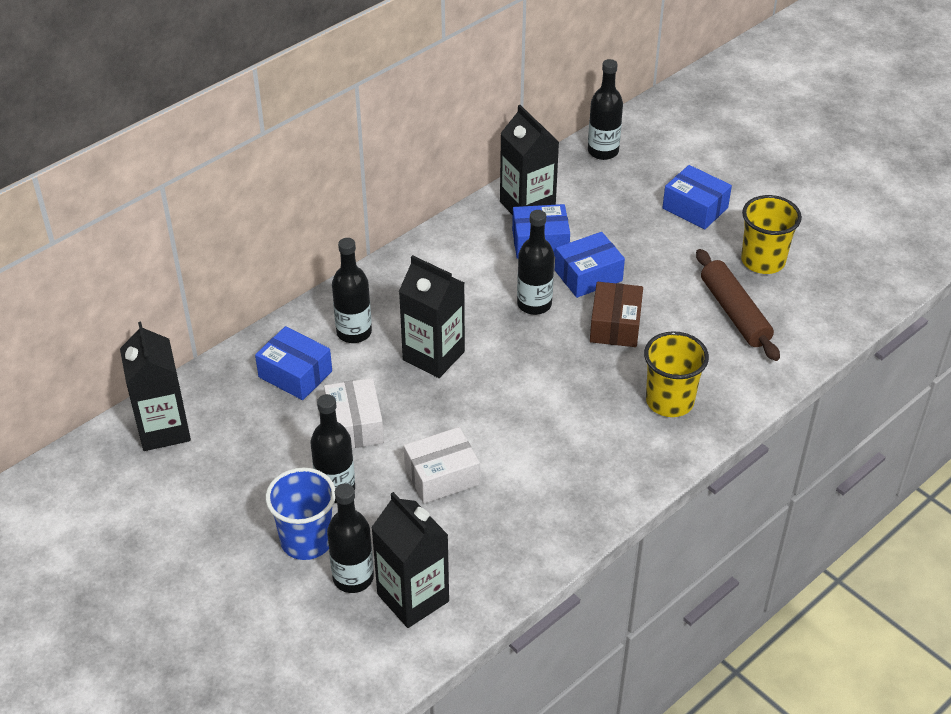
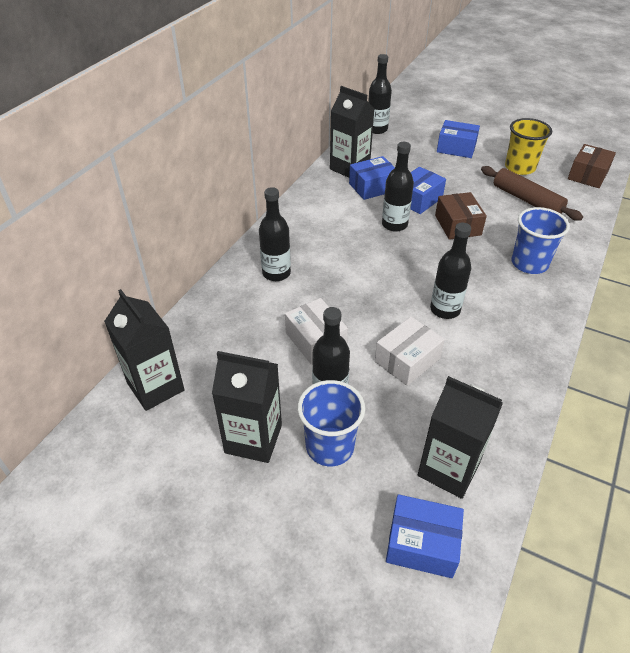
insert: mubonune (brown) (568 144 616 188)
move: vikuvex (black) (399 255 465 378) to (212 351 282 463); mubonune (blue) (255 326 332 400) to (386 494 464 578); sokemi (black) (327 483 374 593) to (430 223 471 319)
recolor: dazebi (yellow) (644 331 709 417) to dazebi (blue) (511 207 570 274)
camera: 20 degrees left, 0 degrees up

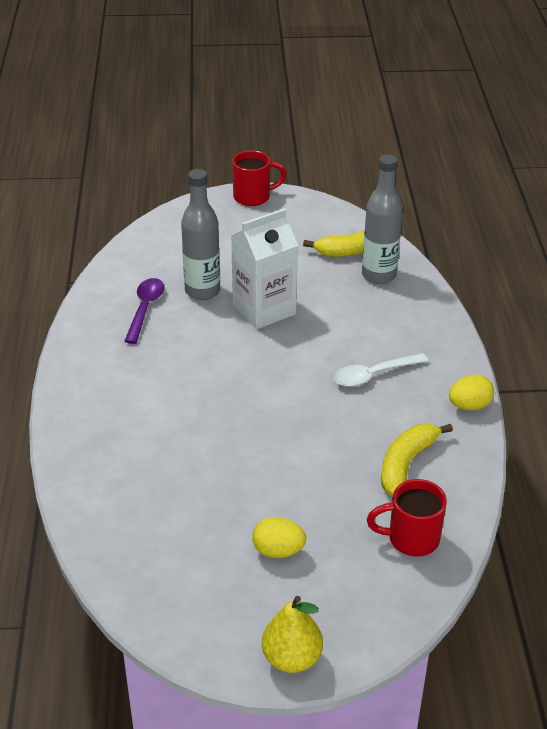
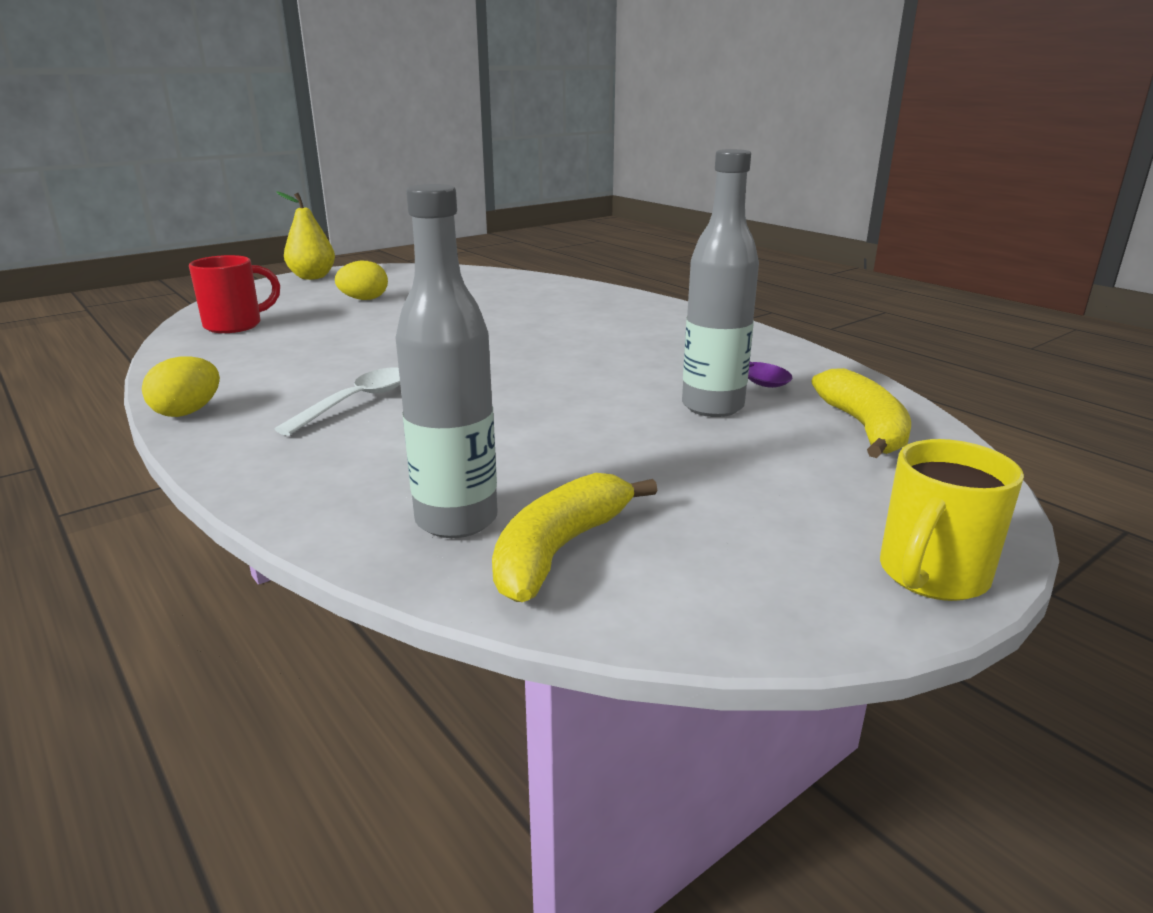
delete: vikuvex (white) (231 208 298 329)
move: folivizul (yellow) (381 424 453 496) to (811 368 911 458)
recolor: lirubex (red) (232 150 286 206) to lirubex (yellow) (880 439 1024 601)
camera: 145 degrees right, 15 degrees down

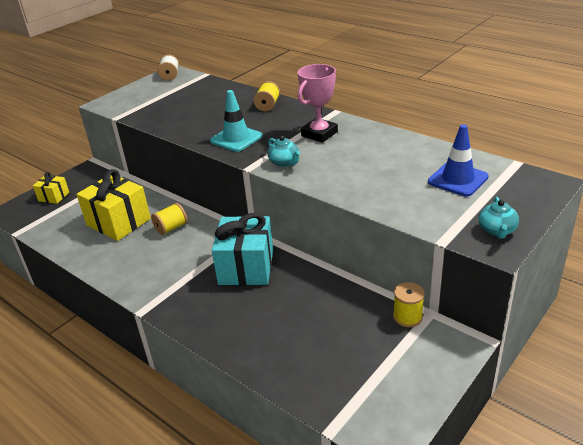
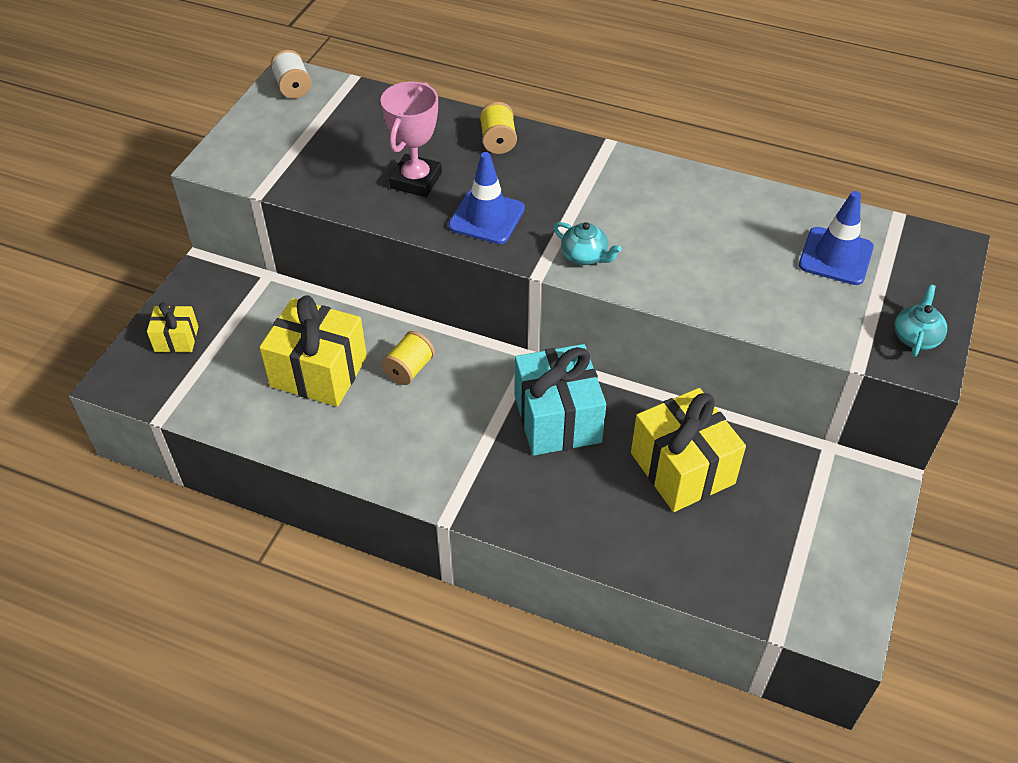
delete: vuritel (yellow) (393 282 425 327)
insert: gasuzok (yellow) (631 388 746 512)
move: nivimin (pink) (298 64 338 143) to (381 82 442 197)
recolor: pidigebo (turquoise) (210 90 263 152) to pidigebo (blue) (448 152 525 244)
rotate: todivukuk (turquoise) (478 197 519 239) = (895 284 947 357) 150 degrees counterclockwise
camera: 20 degrees left, 15 degrees up

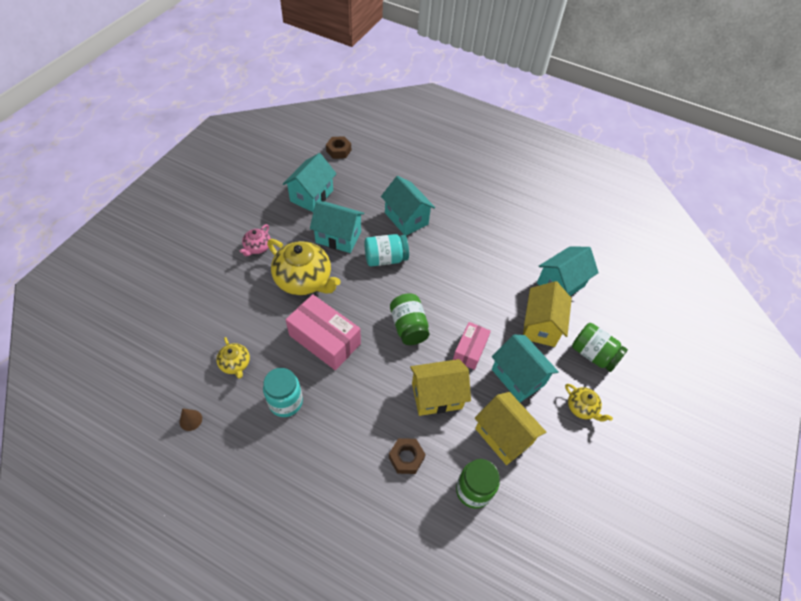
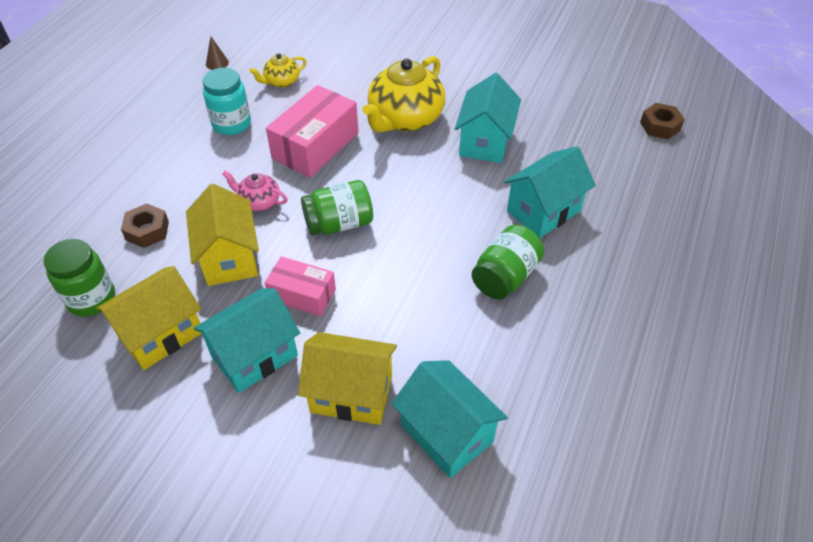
delete: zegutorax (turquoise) (283 153 337 212); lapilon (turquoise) (364 234 409 266); todivukuk (yellow) (565 384 613 422)
move: todivukuk (pink) (240 224 271 256) to (222 171 288 211); lapilon (green) (572 323 628 372) to (472 225 544 300)
camera: 90 degrees right, 5 degrees down

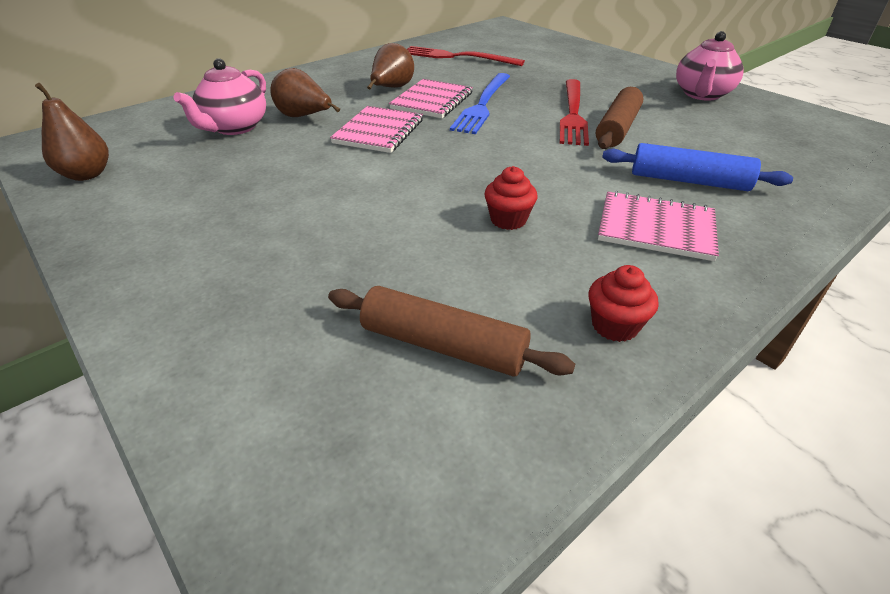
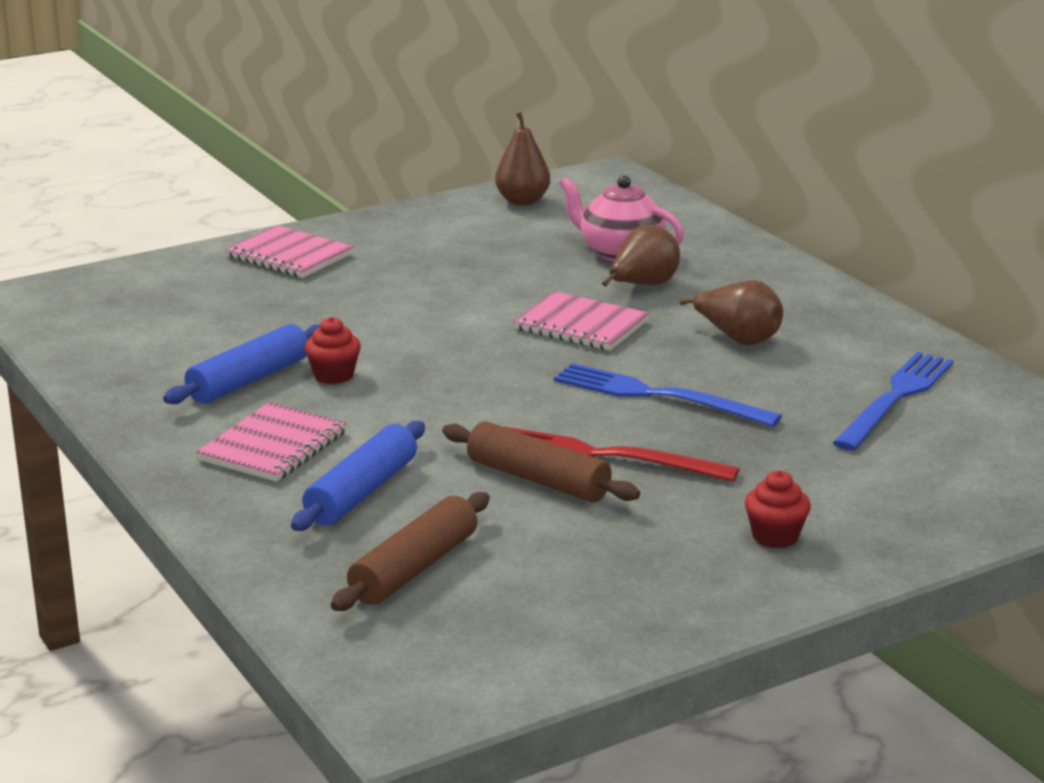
delete: todivukuk (pink) (676 31 744 101)
insert: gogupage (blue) (163 324 320 404)
move: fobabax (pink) (389 79 473 118) to (225 225 354 278); gogupage (brown) (328 286 575 377) to (331 492 490 611); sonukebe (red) (588 265 659 342) to (745 471 811 548)
recolor: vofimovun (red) (407 46 525 66) to vofimovun (blue) (833 352 954 451)
camera: 100 degrees right, 15 degrees down

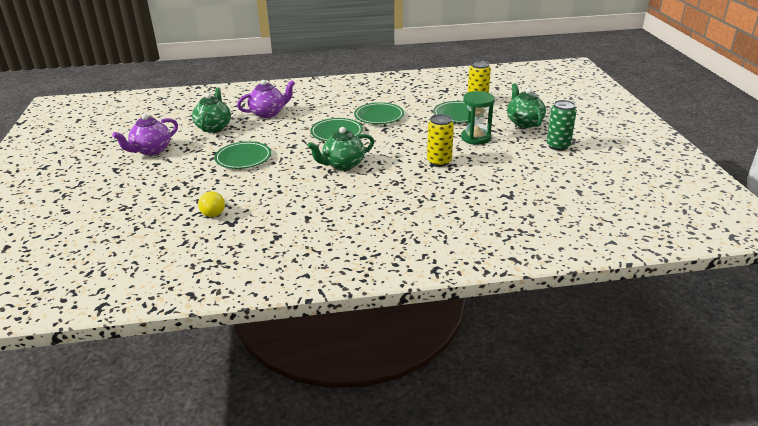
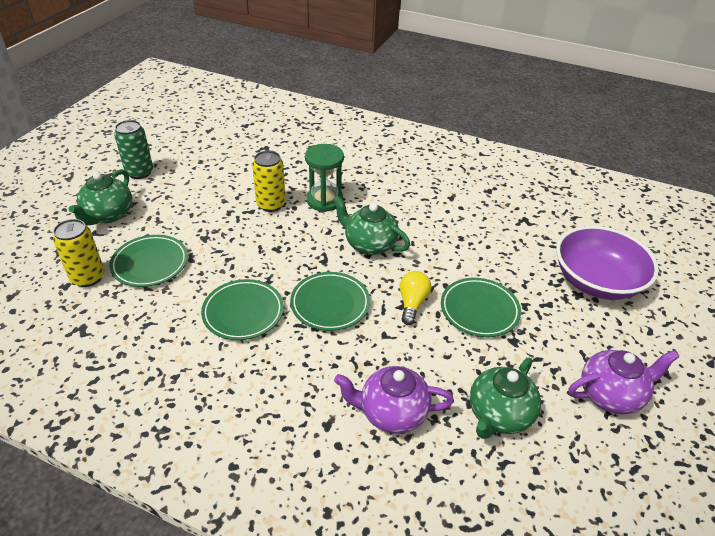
insert: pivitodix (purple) (556 226 659 300)
move: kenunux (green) (461 91 494 145) to (305 144 344 212); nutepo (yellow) (198 191 225 217) to (400 271 431 325)
rotate: todivukuk (green) (307 127 374 170) = (332 195 410 255) 150 degrees counterclockwise
camera: 150 degrees left, 10 degrees up

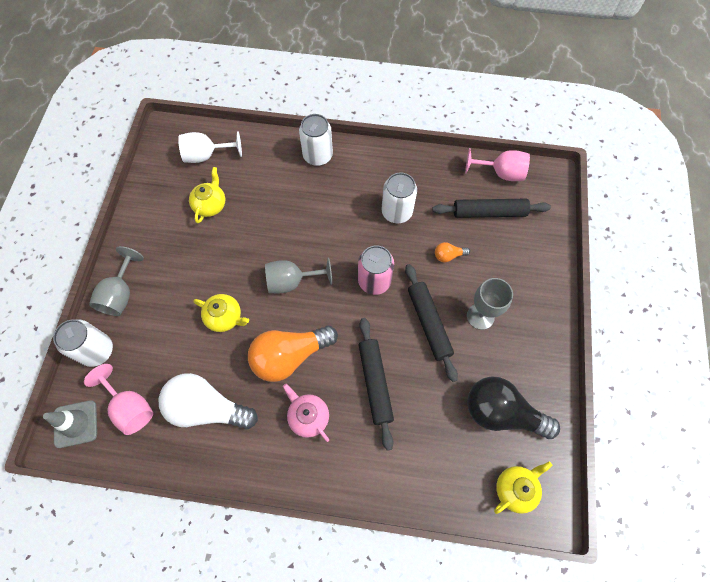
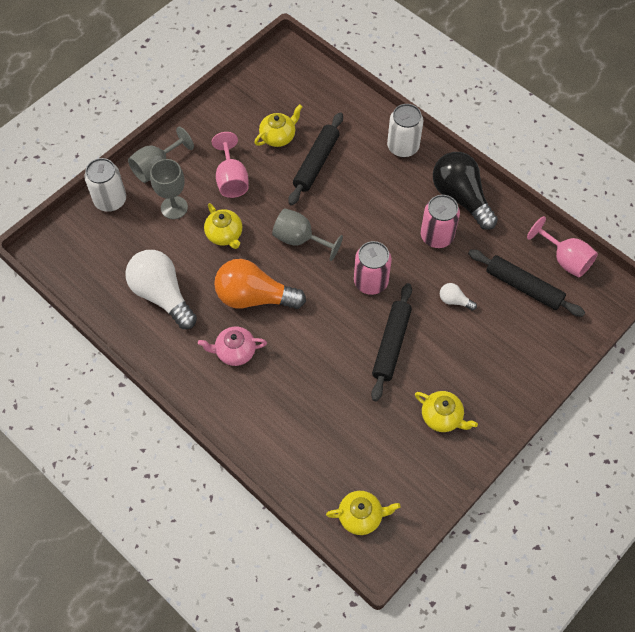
delete: pidigebo (grey) (43 400 97 448); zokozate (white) (178 131 242 163)
insert: todivukuk (yellow) (415 391 478 432)
move: zokozate (grey) (467 278 513 330) to (150 159 188 219); zokozate (pink) (84 364 153 435) to (212 132 249 198); gogupage (black) (359 318 394 451) to (288 112 343 206); nutepo (black) (467 377 560 439) to (433 152 498 230)
recolor: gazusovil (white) (381 173 417 223) to gazusovil (pink) (421 195 460 248); nutepo (orange) (435 242 470 262) to nutepo (white) (440 283 477 311)
rotate: todivukuk (pink) (283 384 329 442) = (198 326 267 366) 90 degrees counterclockwise
camera: 35 degrees right, 5 degrees down

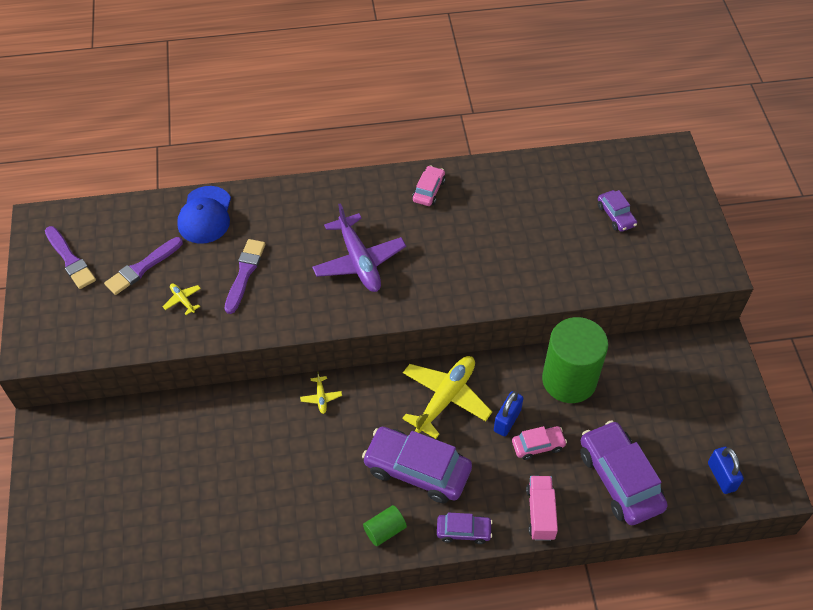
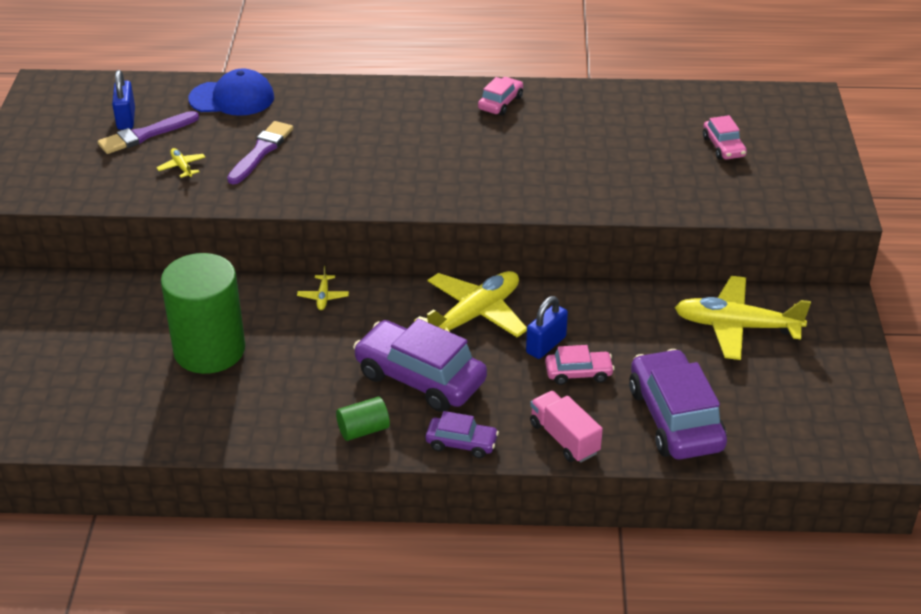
delete: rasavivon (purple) (45 226 96 289); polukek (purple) (312 203 406 292)
insert: polukek (yellow) (674 276 811 360)
move: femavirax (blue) (708 447 744 494) to (112 70 135 130); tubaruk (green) (542 317 608 403) to (161 253 245 374)
recolor: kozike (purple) (598 190 637 232) to kozike (pink) (703 115 747 160)
rotate: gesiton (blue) (177 186 231 244) = (188 68 274 116) 105 degrees counterclockwise; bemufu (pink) (526 476 558 541) = (530 391 603 463) 45 degrees counterclockwise
camera: 10 degrees right, 15 degrees down

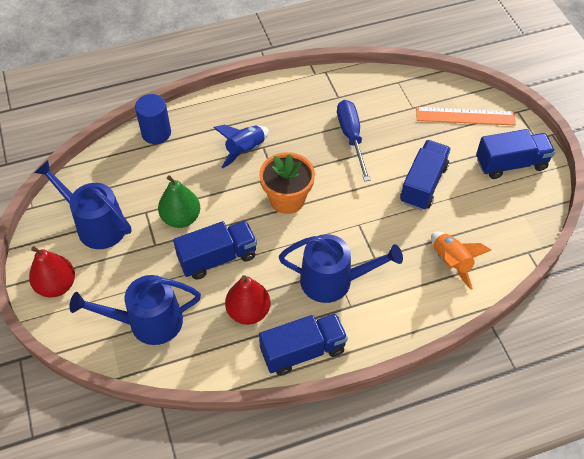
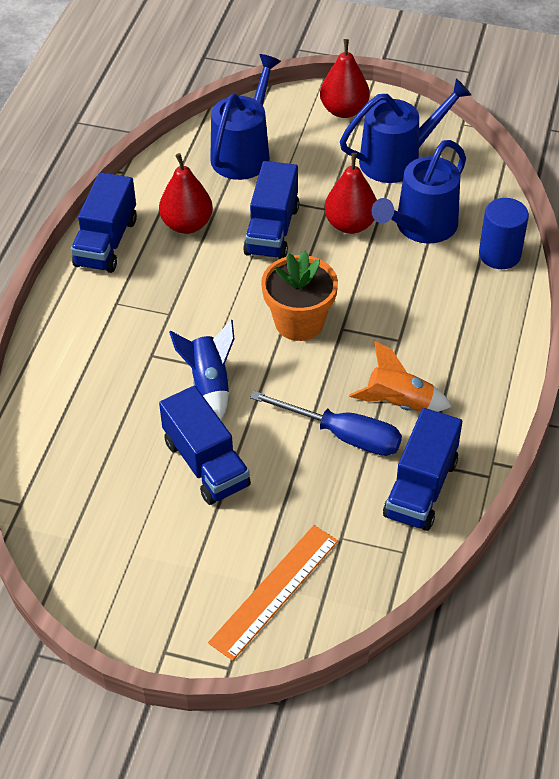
move: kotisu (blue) (214 125 269 168) to (169 320 234 420); kotisu (orange) (431 232 491 290) to (349 341 452 412); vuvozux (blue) (279 234 403 303) to (371 140 466 244); bemufu (blue) (476 129 555 179) to (383 408 462 531)
recolor: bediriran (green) (158 175 200 228) to bediriran (red) (324 153 377 234)
camera: 125 degrees right, 5 degrees down

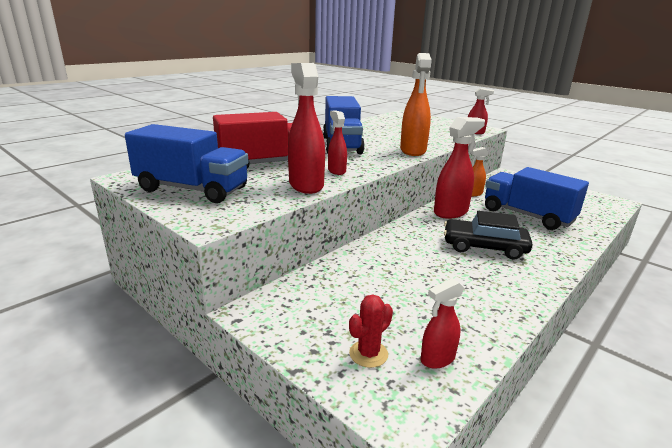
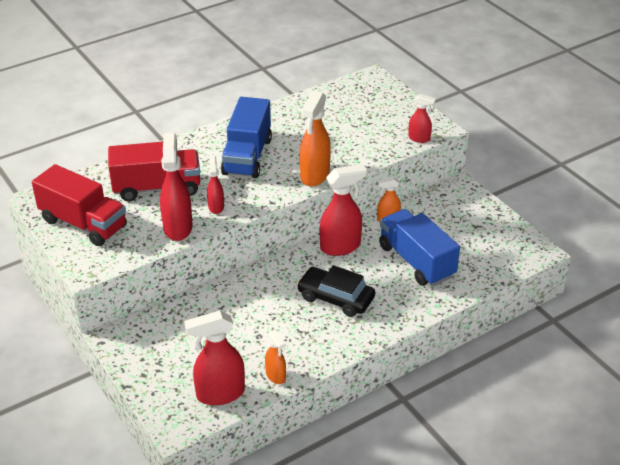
delete: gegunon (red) (349 294 393 368)
insert: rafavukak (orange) (265 330 286 384)
recolor: bemufu (blue) (125 124 248 203) to bemufu (red) (32 164 127 246)
resize: rafavukak (red) (421 278 464 369) = (184 310 245 406) x1.80
camera: 15 degrees right, 15 degrees up

